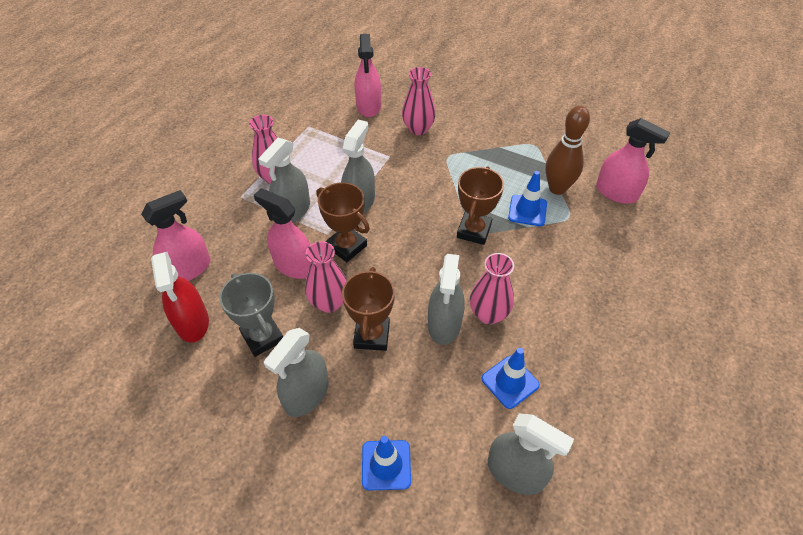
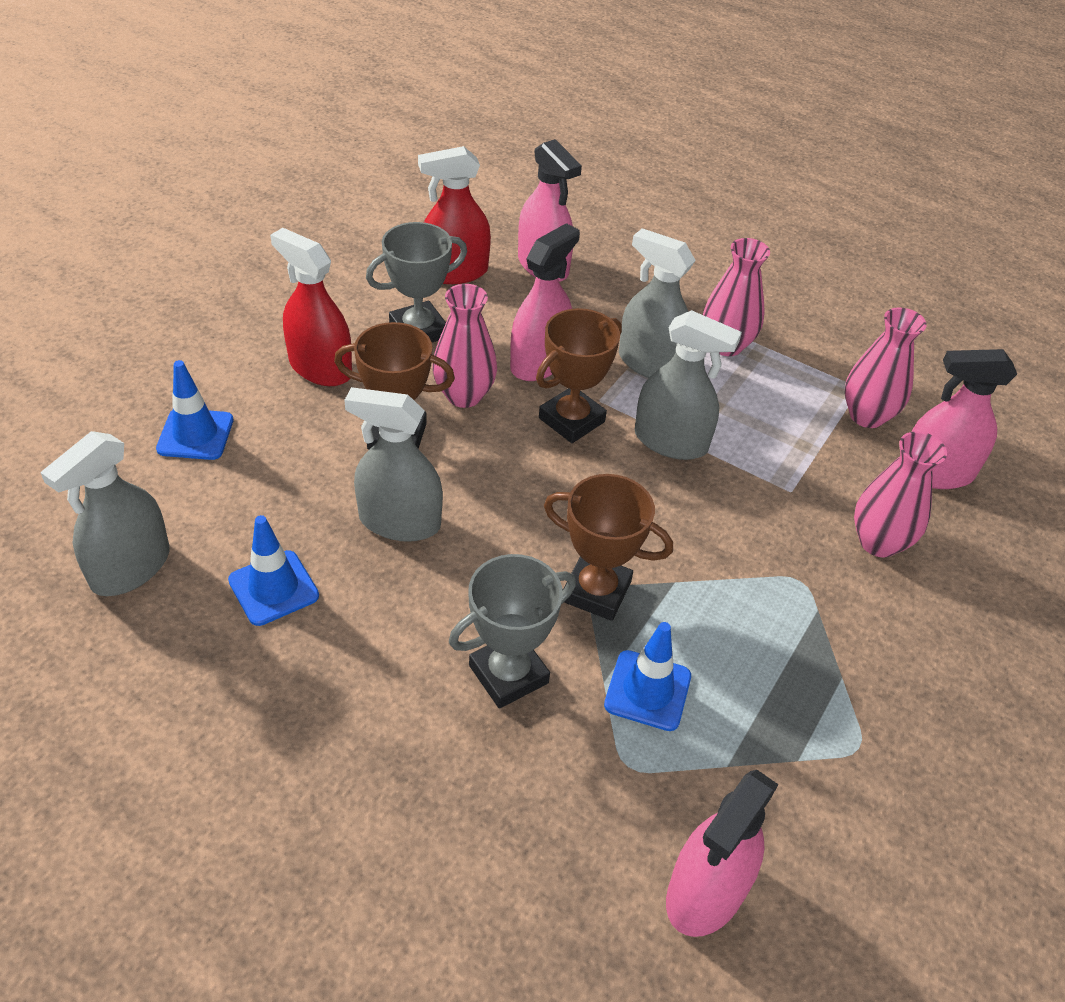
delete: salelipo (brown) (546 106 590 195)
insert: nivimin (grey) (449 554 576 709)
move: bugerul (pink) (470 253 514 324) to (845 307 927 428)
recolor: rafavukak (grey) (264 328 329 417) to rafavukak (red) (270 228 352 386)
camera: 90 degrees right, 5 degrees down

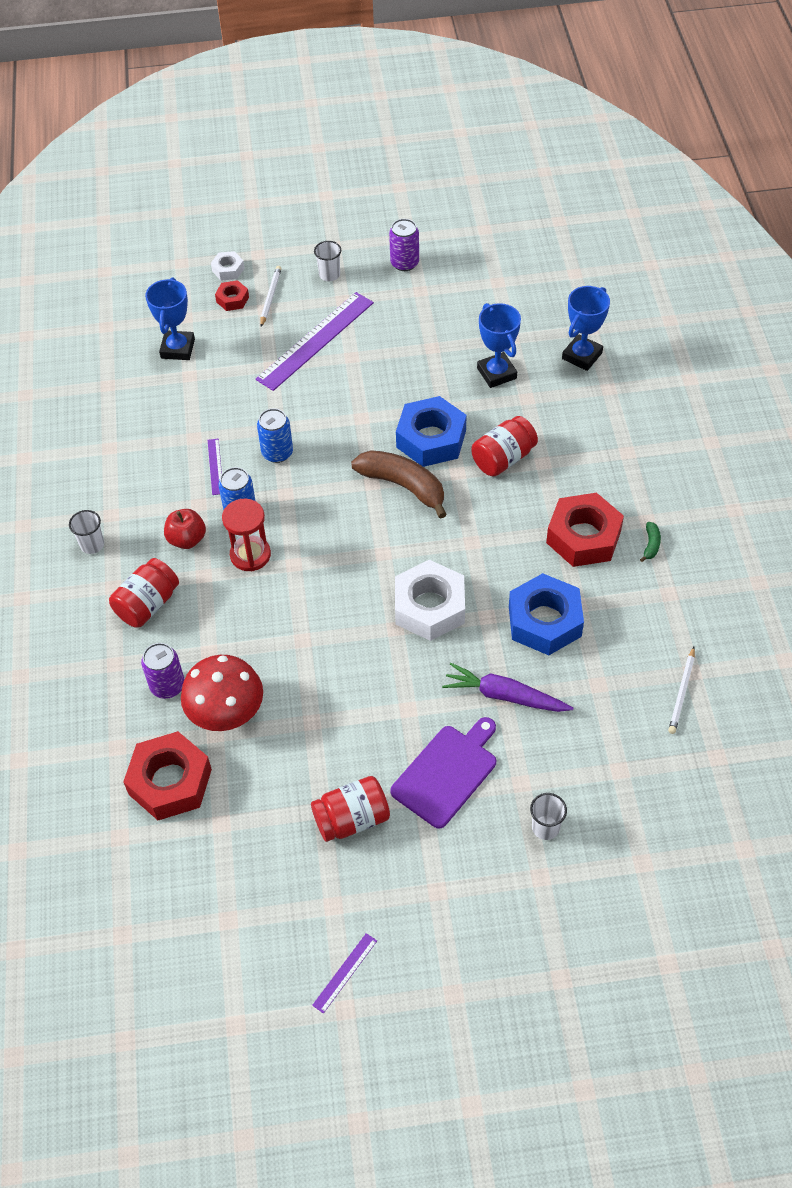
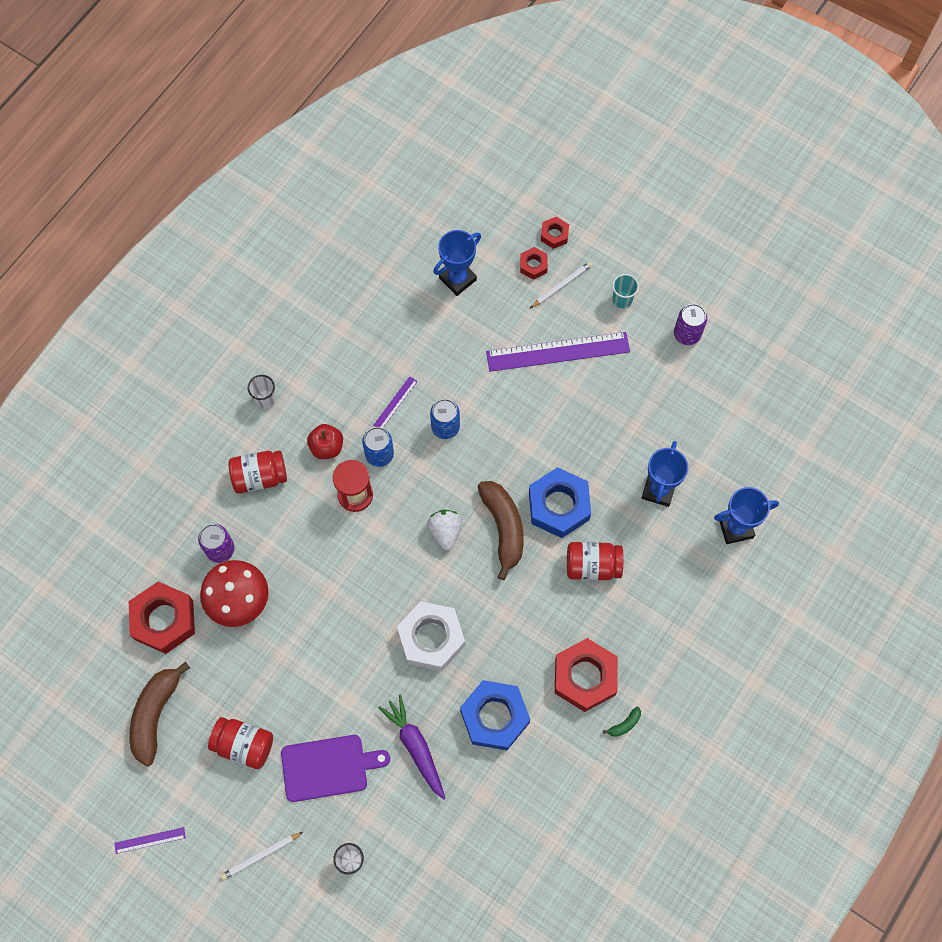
insert: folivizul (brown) (130 662 190 766); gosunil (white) (427 510 462 551)
move: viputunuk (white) (668 647 695 734) to (220 832 303 880)
recolor: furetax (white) (211 251 245 281) to furetax (red) (541 217 569 249); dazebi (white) (314 241 341 281) to dazebi (turquoise) (612 274 639 308)
camera: 40 degrees right, 15 degrees up

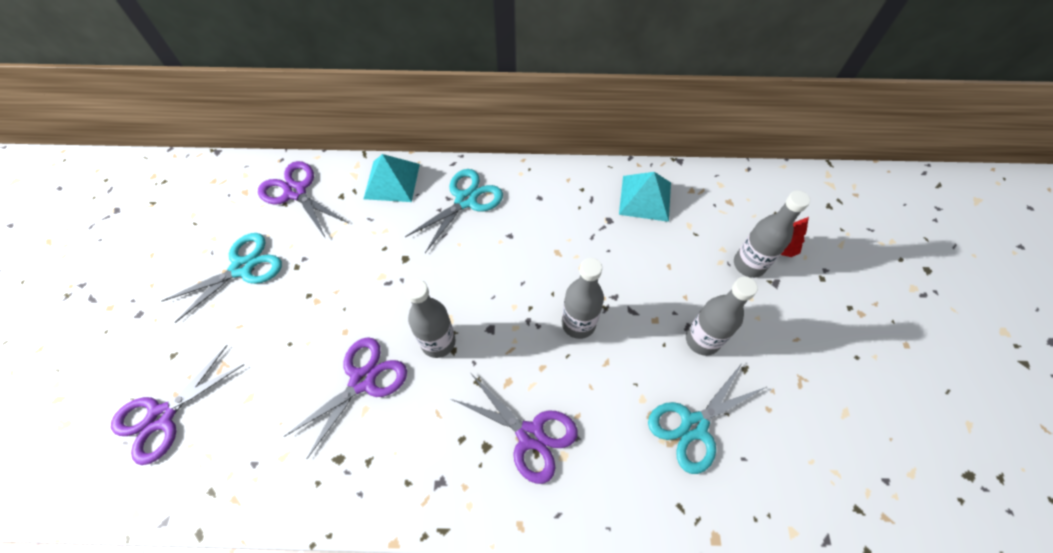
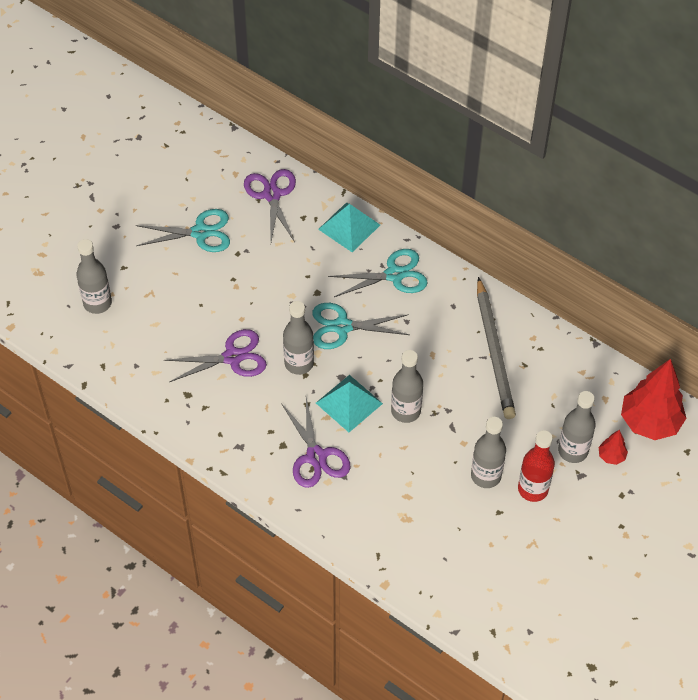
insert: viputunuk (grey) (477 277 516 419); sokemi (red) (518 430 555 502); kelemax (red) (621 359 686 440)
move: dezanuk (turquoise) (648 362 766 474) to (312 303 410 349); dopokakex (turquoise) (619 172 671 222) to (316 375 383 432)
replace: dezanuk (purple) (111 345 244 465) to sokemi (grey) (76 239 112 314)
camera: 35 degrees right, 5 degrees down

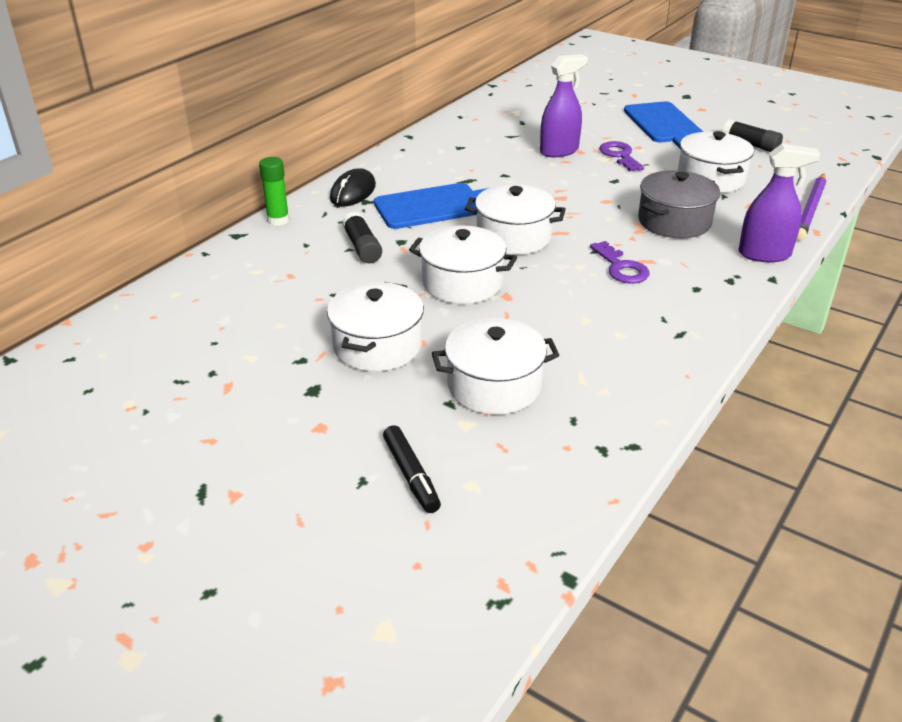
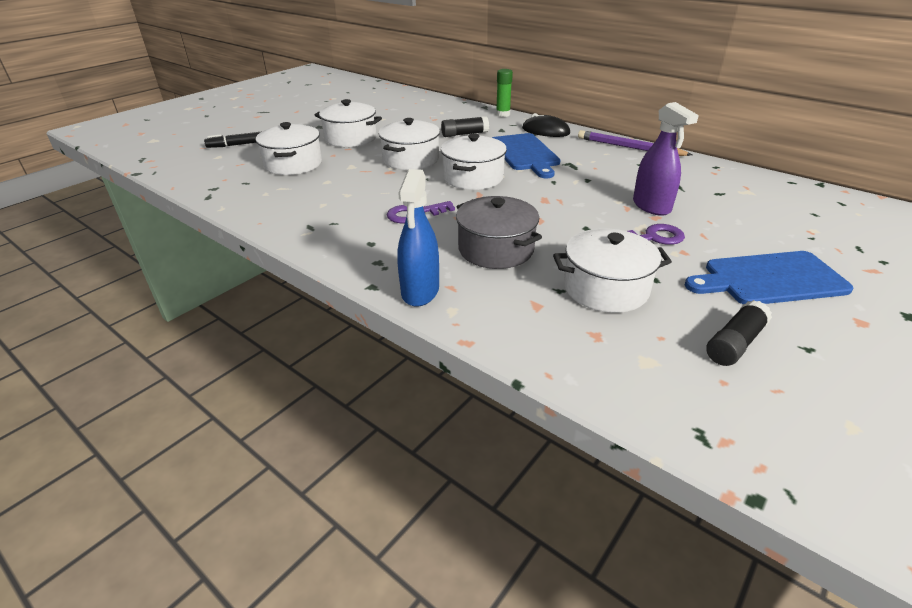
move: viputunuk (purple) (797 174 826 240) to (578 130 692 156)
recolor: rafavukak (purple) (739 144 820 262) to rafavukak (blue) (397 169 439 307)
camera: 95 degrees right, 0 degrees up

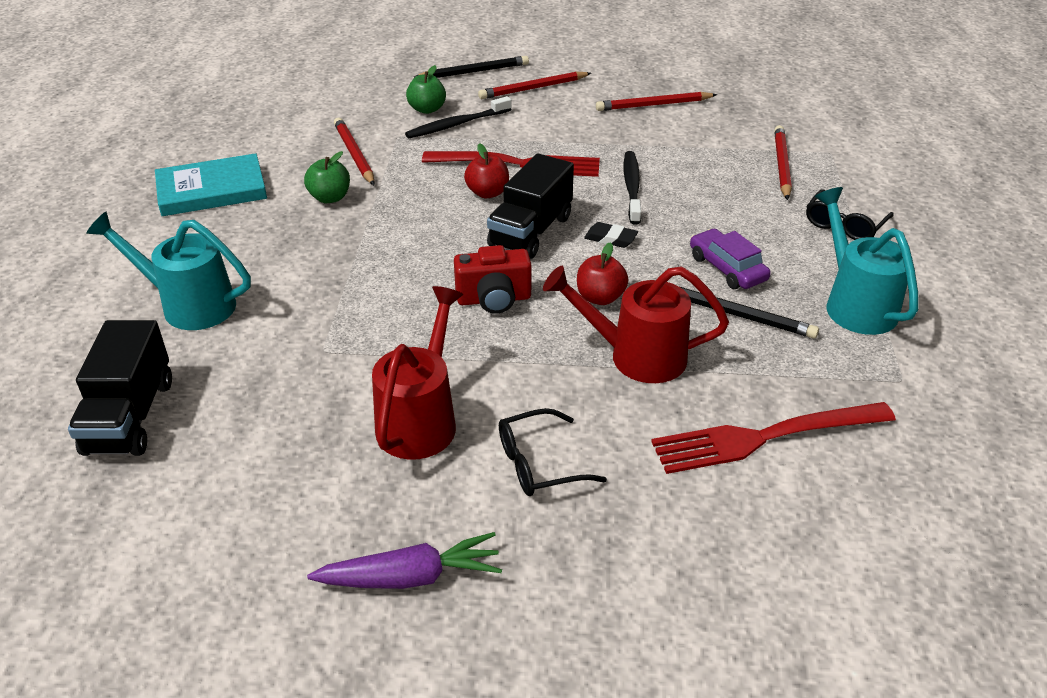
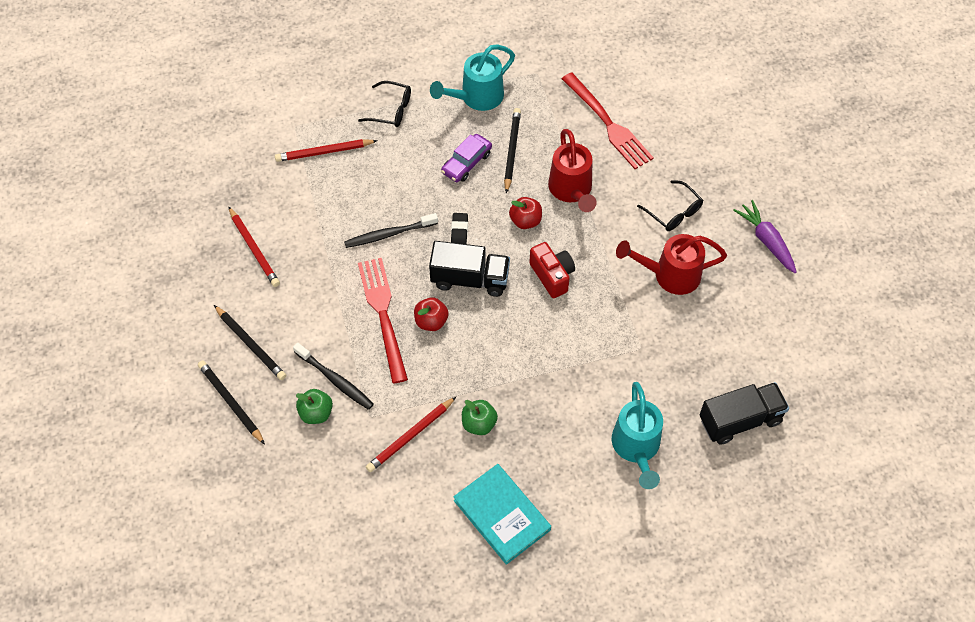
recolor: viputunuk (red) (478 72 591 99) to viputunuk (black) (214 305 286 380)
camera: 110 degrees left, 20 degrees up

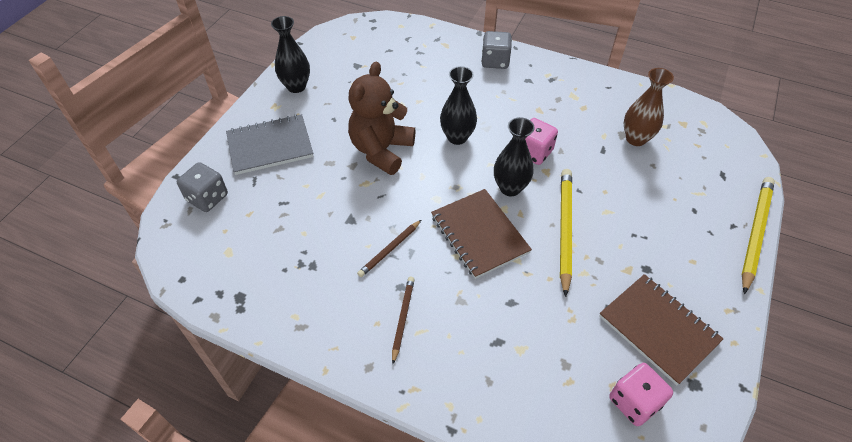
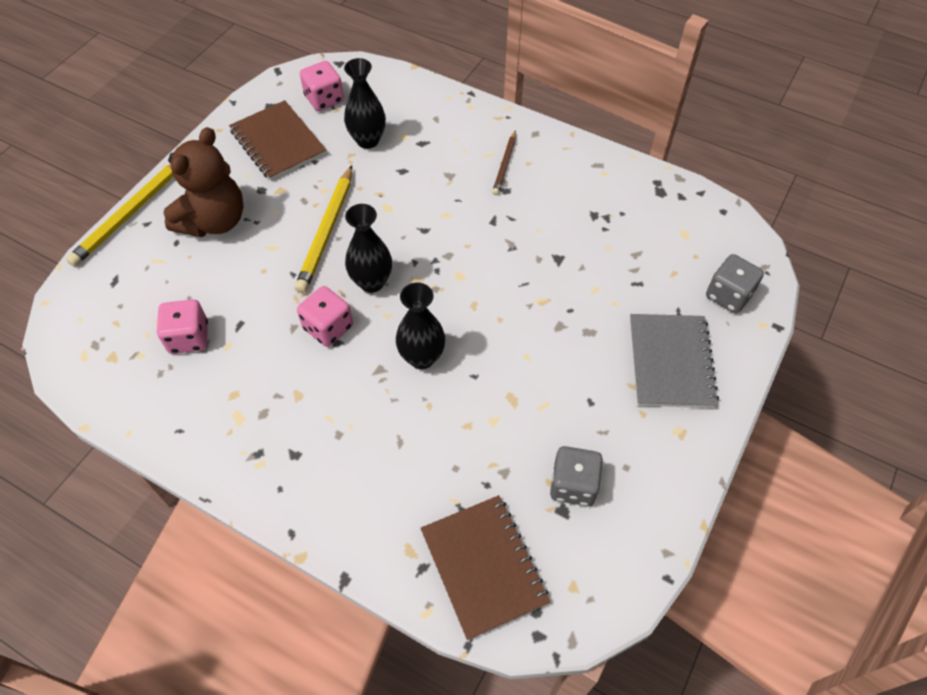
delete: viputunuk (brown) (357 220 421 277)
move: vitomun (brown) (348 62 415 175) to (163 127 244 237); bugerul (black) (271 16 310 93) to (344 58 386 149); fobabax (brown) (431 189 532 279) to (421 495 550 640); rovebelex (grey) (481 31 512 69) to (550 446 603 506)
replace: bugerul (brown) (624 68 674 146) to rovebelex (pink) (157 299 208 354)
rotate: fobabax (grey) (226 114 314 175) = (630 314 719 408) 75 degrees counterclockwise
camera: 175 degrees left, 5 degrees up

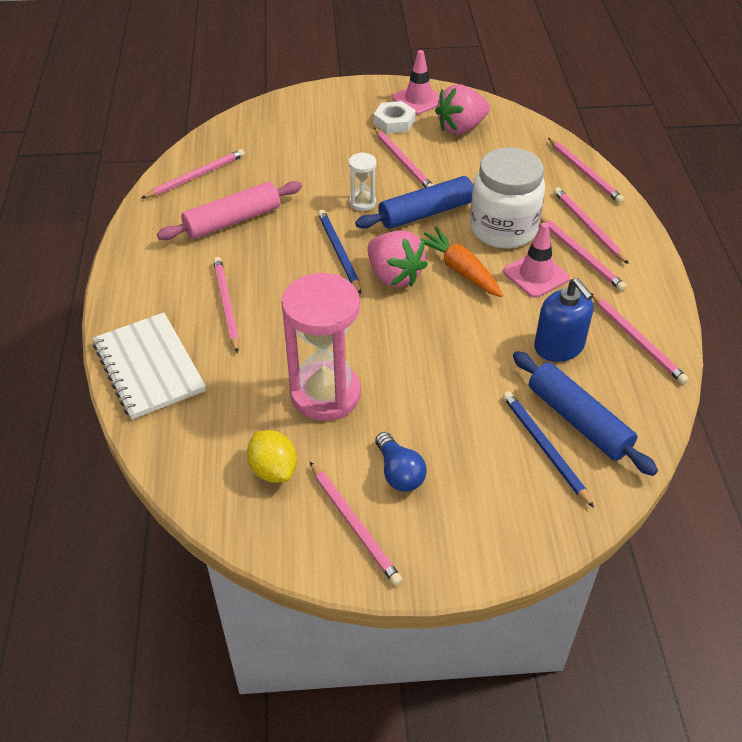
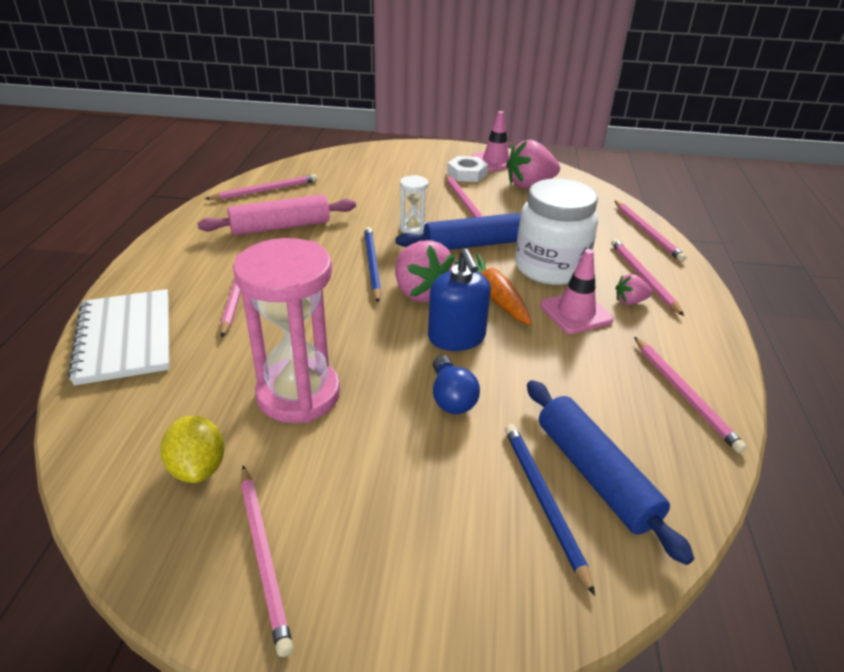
move: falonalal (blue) (534 278 593 362) to (428 249 491 351); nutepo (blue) (375 432 427 492) to (433 355 480 414)
replace: viputunuk (pink) (540 216 627 291) to gosunil (pink) (615 274 652 305)
camera: 10 degrees right, 10 degrees down

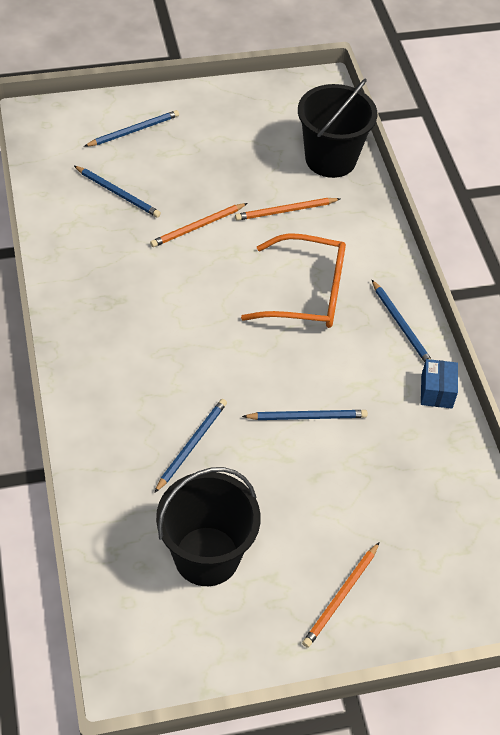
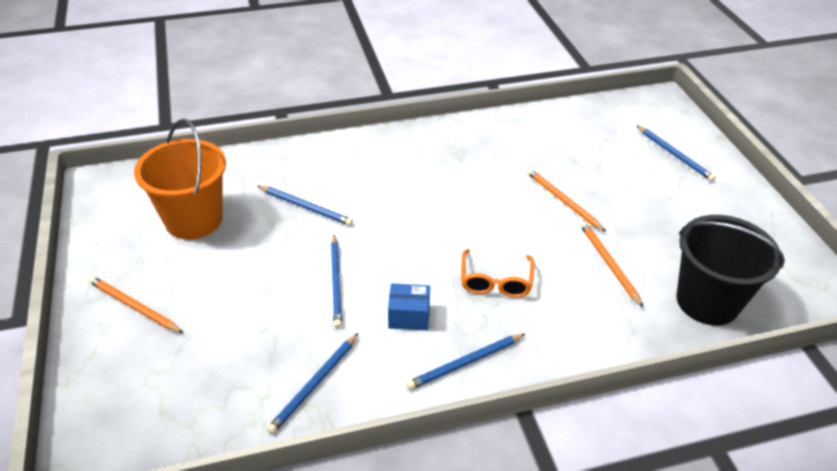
move: viputunuk (blue) (74 166 161 217) to (267 333 358 434); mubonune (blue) (421 359 458 409) to (388 283 430 331)
recolor: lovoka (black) (156 467 261 586) to lovoka (orange) (134 119 226 240)
resize: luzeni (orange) (241 233 346 328) = (461 249 534 298) x0.62
camera: 90 degrees right, 10 degrees down

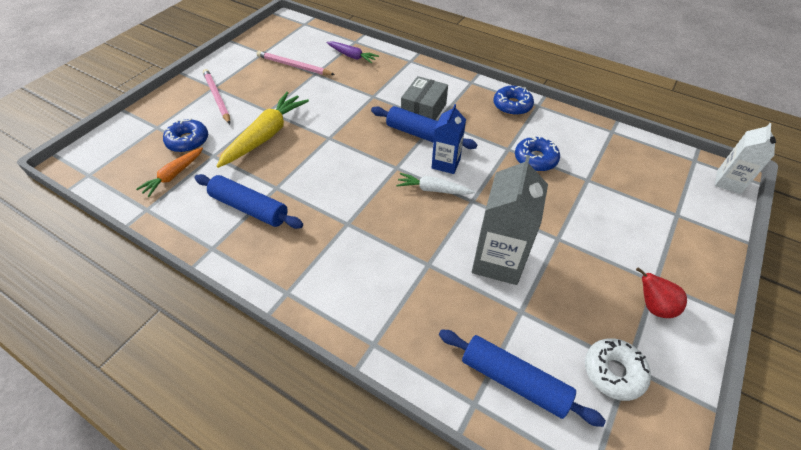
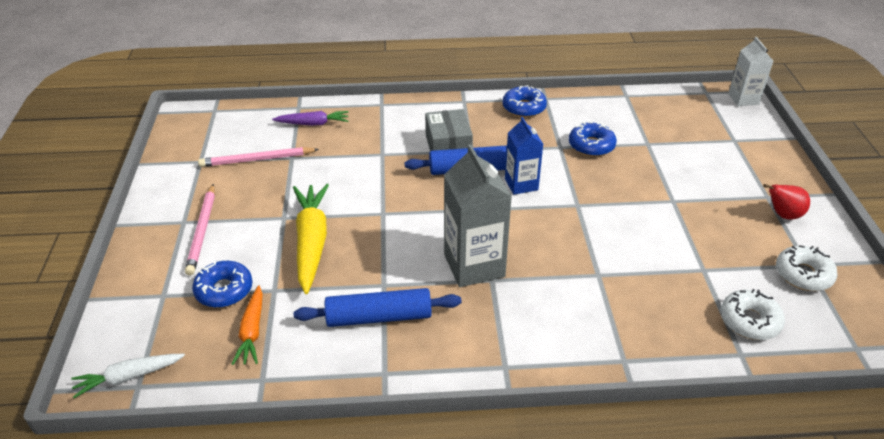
move: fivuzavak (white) (396 173 475 195) to (71 354 185 398); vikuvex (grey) (472 155 548 285) to (444 144 512 287)
replace: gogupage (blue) (439 330 606 427) to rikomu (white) (721 289 785 340)
rotate: viputunuk (pink) (203 69 230 124) = (185 184 215 276) 120 degrees counterclockwise
camera: 35 degrees left, 10 degrees down

